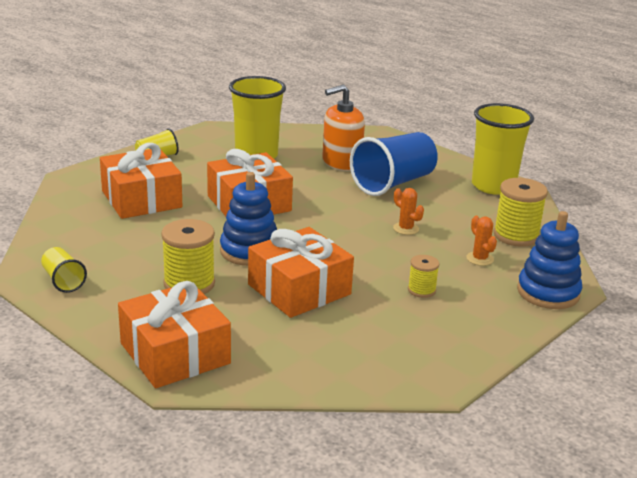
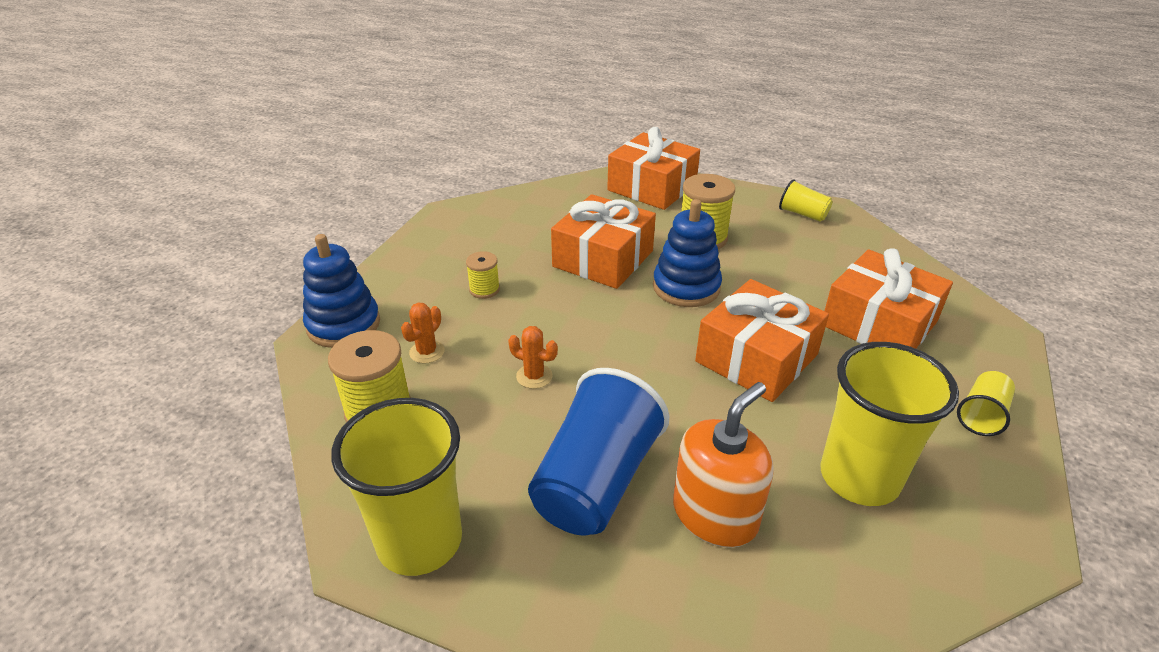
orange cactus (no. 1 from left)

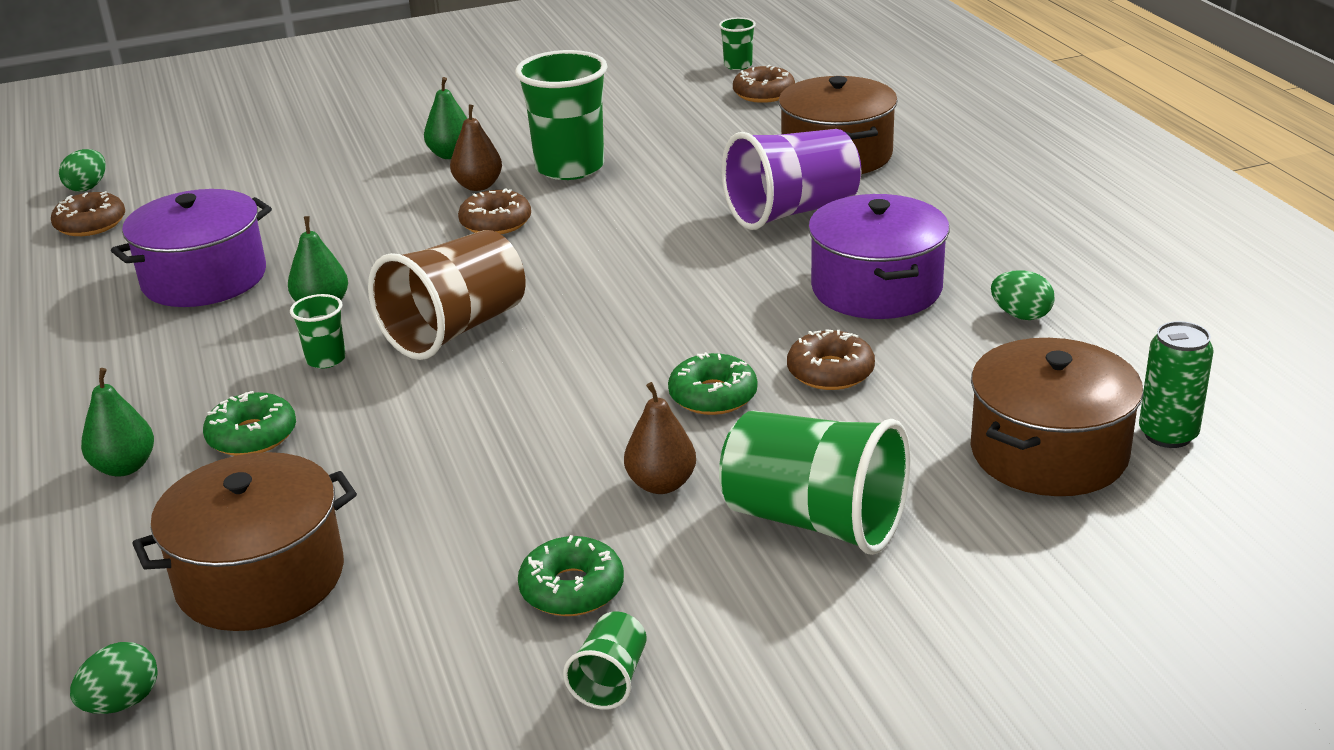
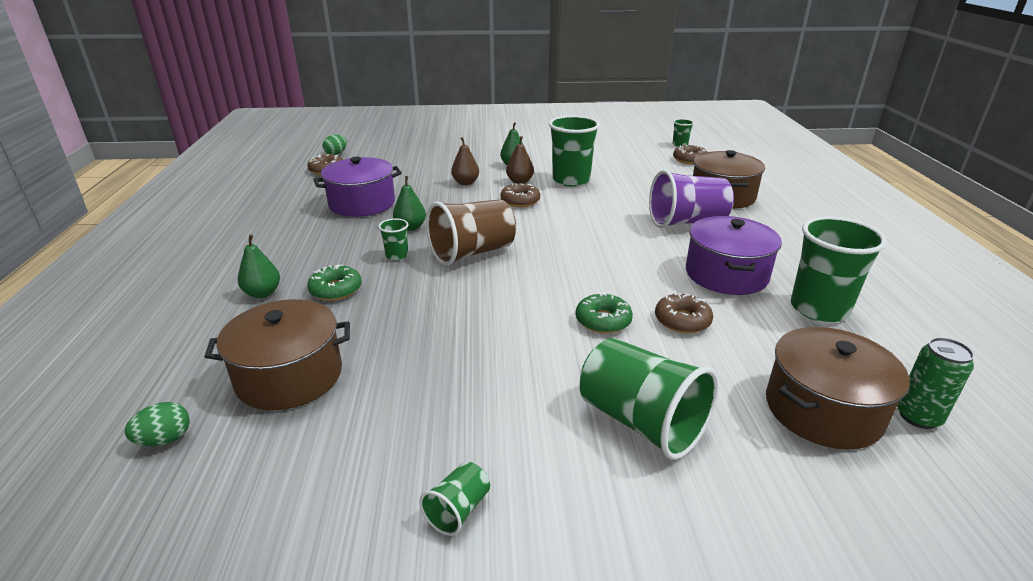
green cup (no. 6 from left)
brown pear (no. 1 from left)
green donut (no. 2 from left in the first image)

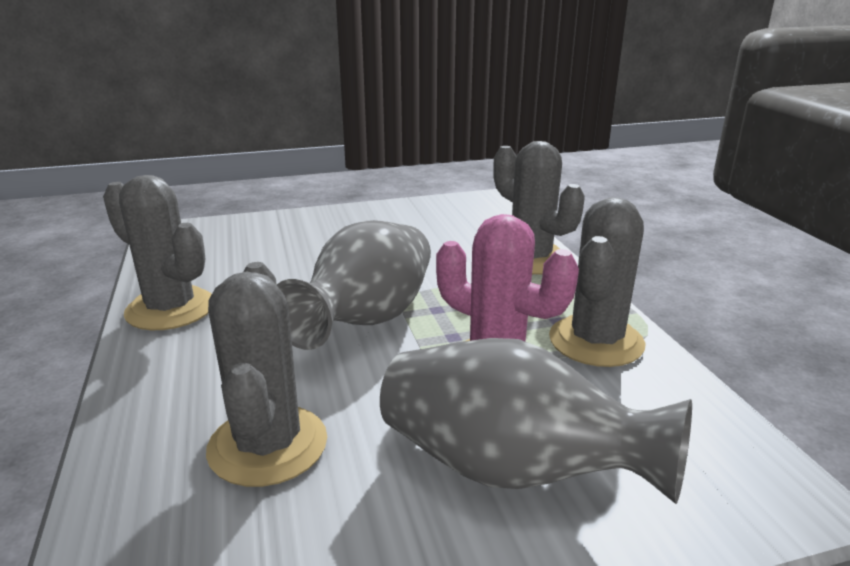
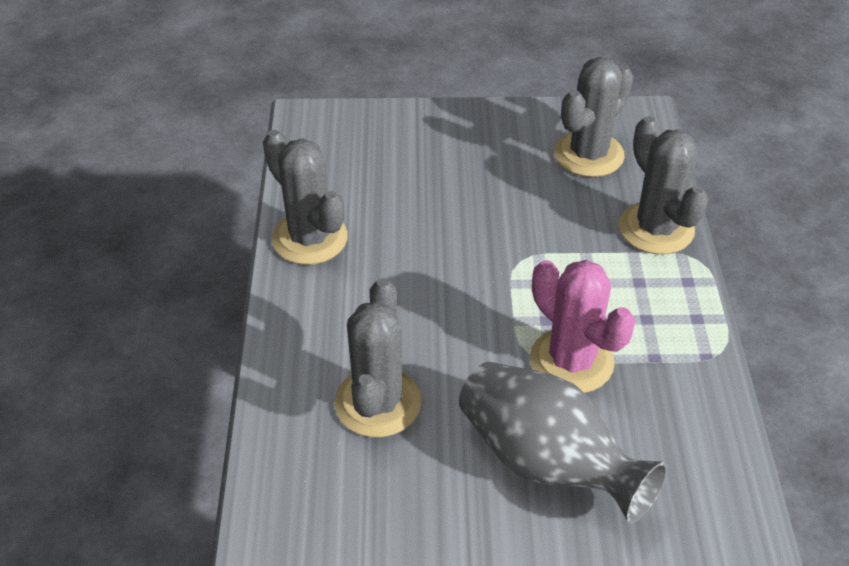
grey cactus (no. 3 from left)
grey vase (no. 1 from left in the first image)

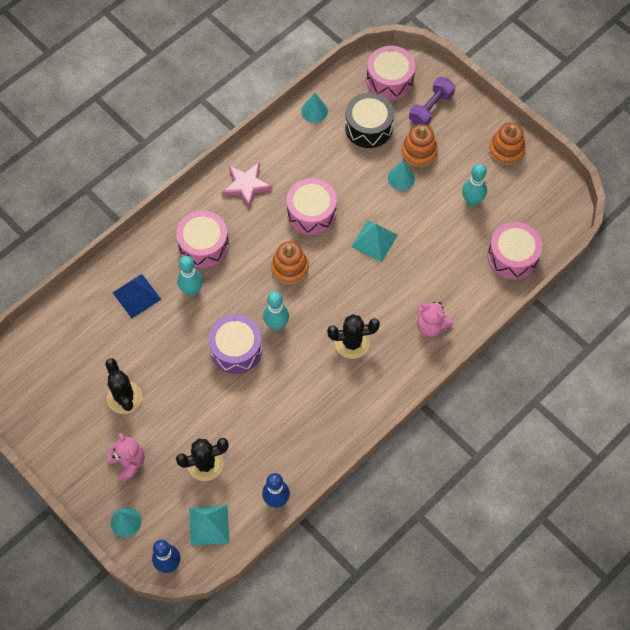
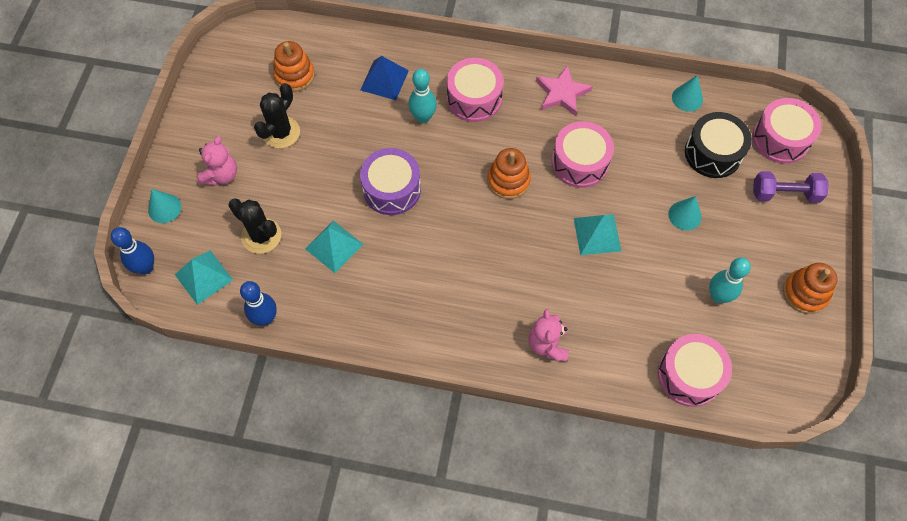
orange stacking toy (no. 1 from left)
turquoise bowling pin (no. 2 from left in the first image)
black cactus (no. 3 from left in the first image)
turquoise pyramid (no. 2 from left)

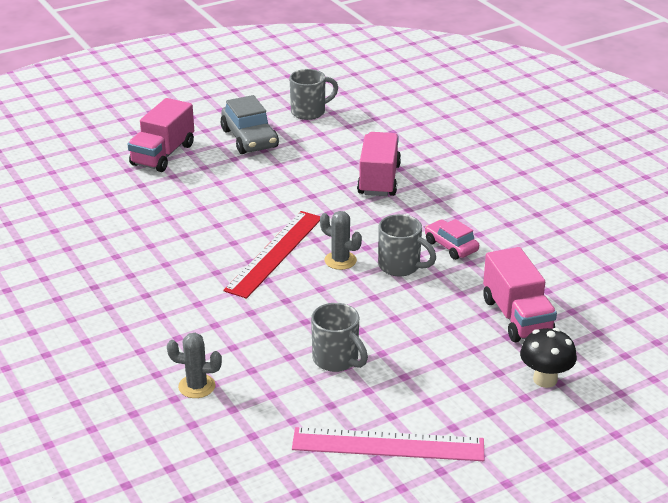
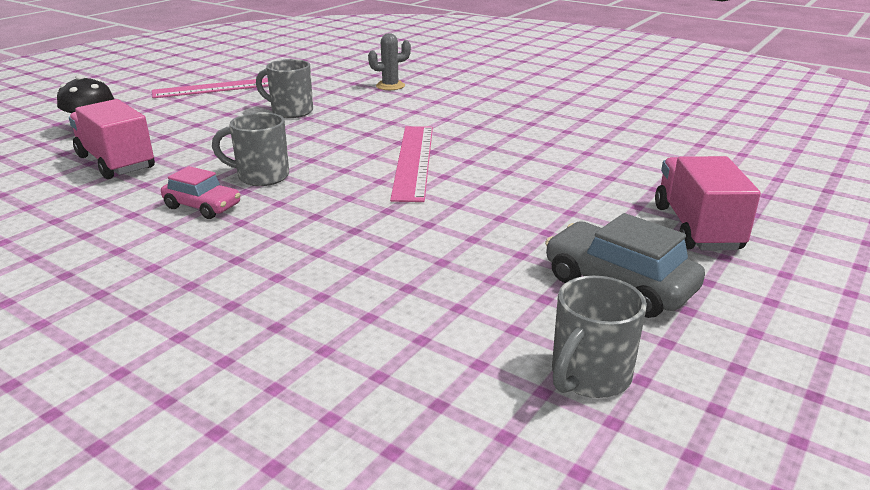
pink truck (no. 2 from left in the first image)
pink ruler (no. 2 from left)
grey cactus (no. 2 from left in the first image)

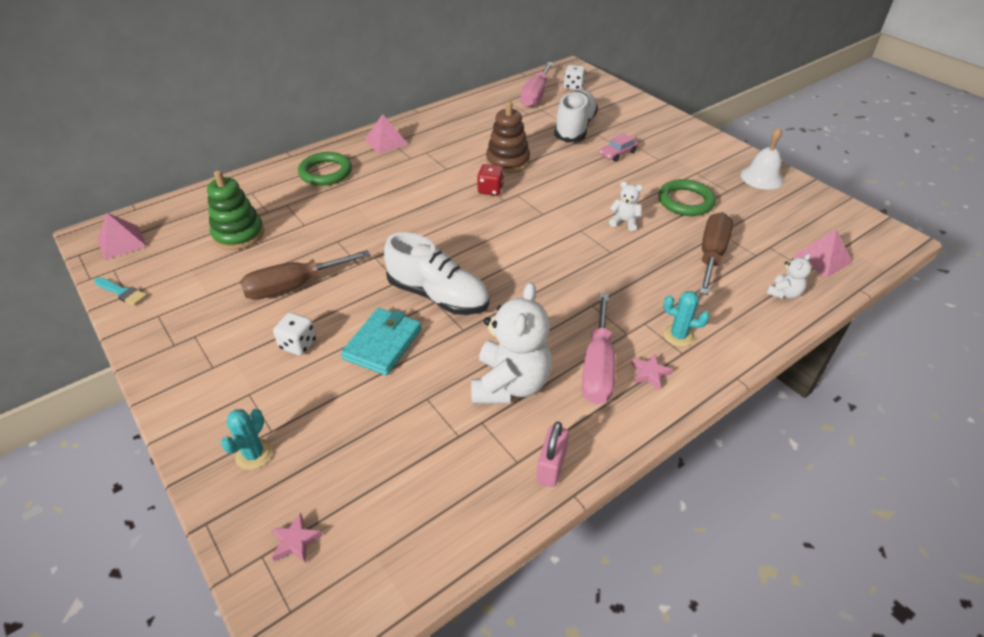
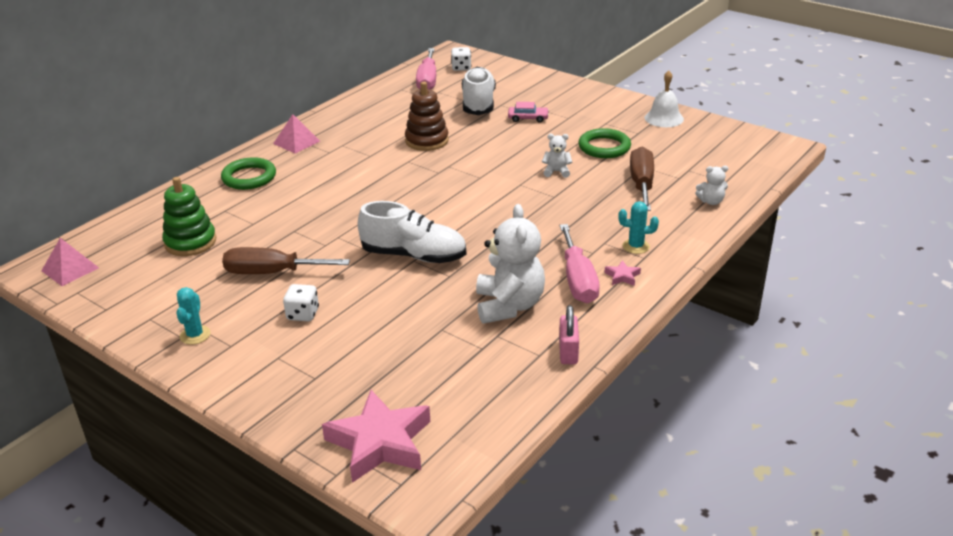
pink car
red dice
pink pyramid (no. 3 from left in the first image)
brown screwdriver (no. 1 from left)
white teddy bear (no. 3 from left)
turquoise brush
turquoise wallet
turquoise cactus (no. 1 from left)
pink star (no. 1 from left)

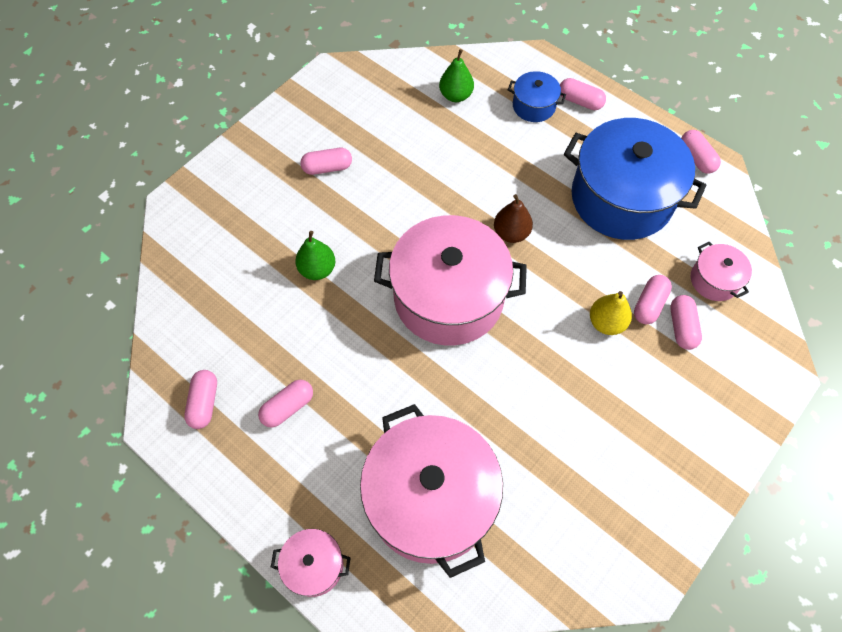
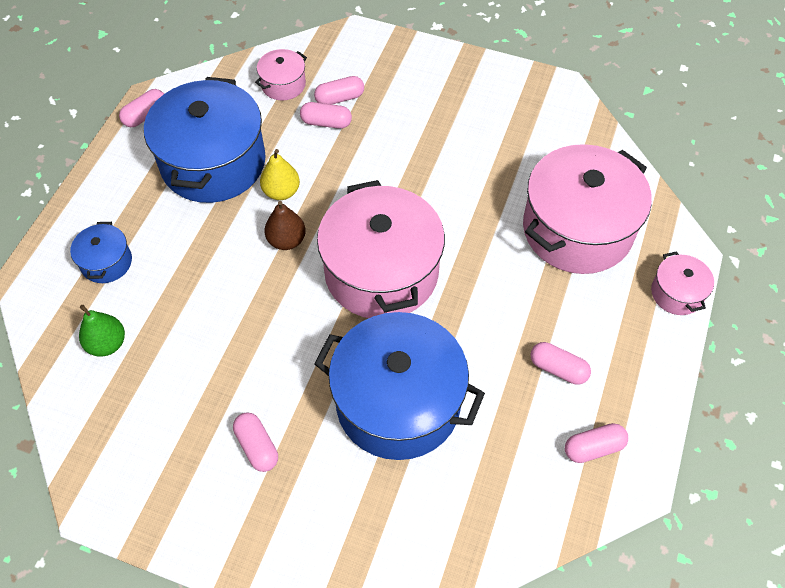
pink capsule (no. 4 from left in the first image)
blue pot (no. 3 from left)
yellow pear

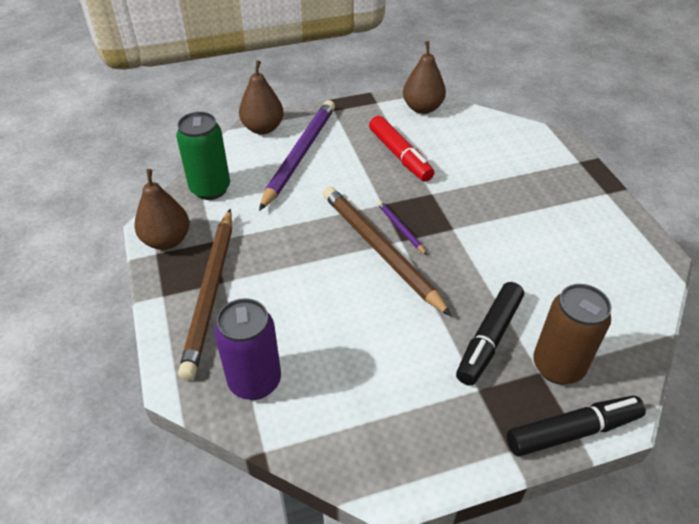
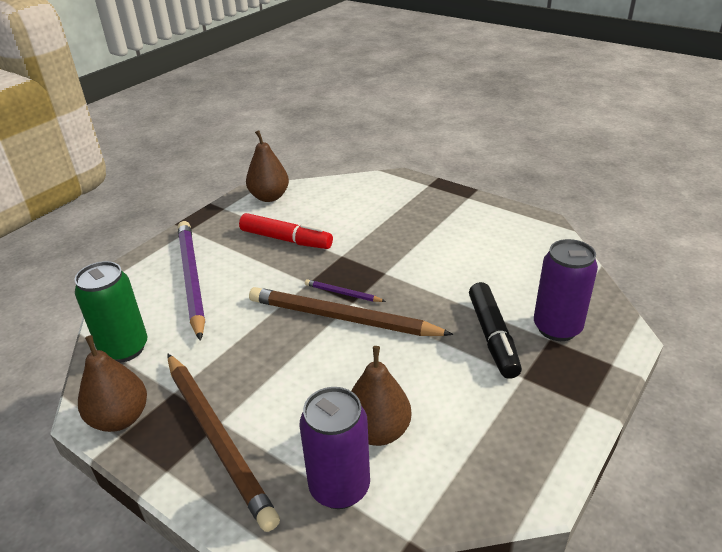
brown pear (no. 3 from left)
purple can (no. 2 from left)
black marker (no. 2 from left in the first image)

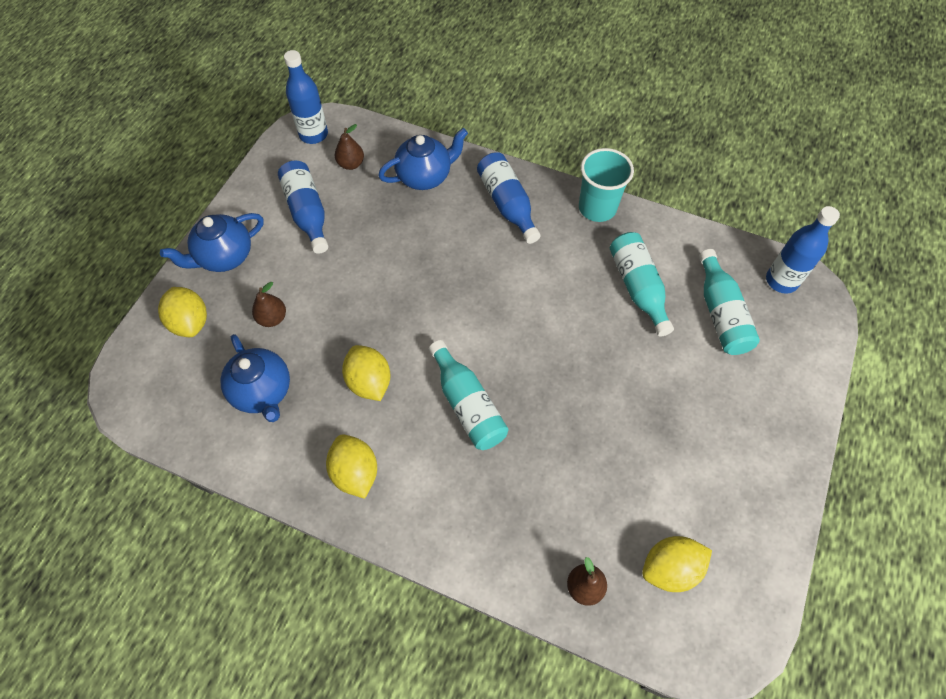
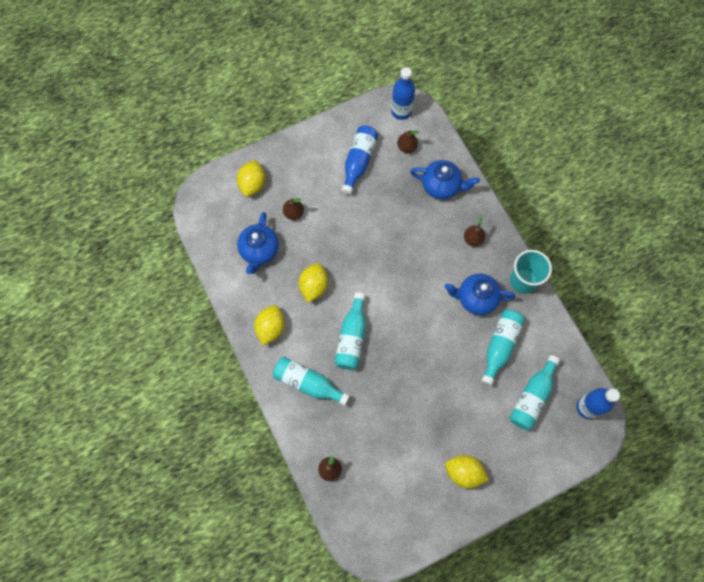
brown pear (no. 4 from left)
blue teapot (no. 3 from left)
yellow lemon (no. 4 from left)
turquoise bottle (no. 1 from left)

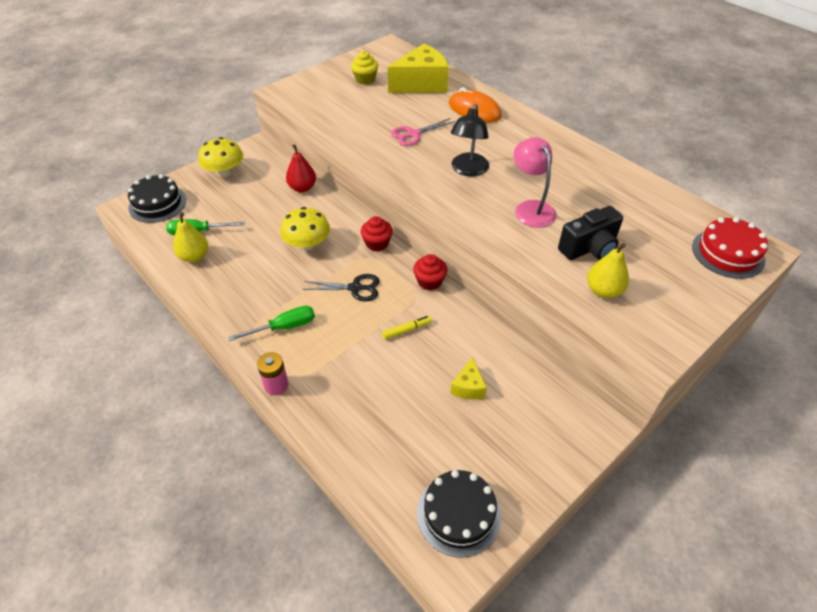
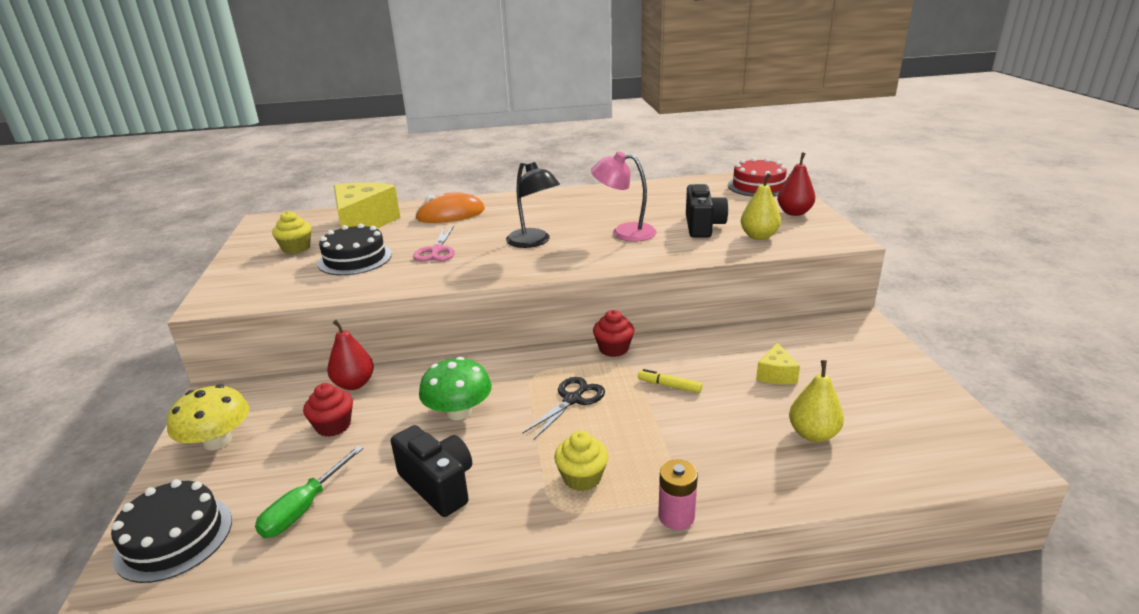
green mushroom
yellow pear (no. 2 from left)
red cupcake (no. 1 from left)
yellow cupcake (no. 2 from left)
yellow marker
yellow cheese (no. 2 from left)
black cake (no. 2 from left)
red pear (no. 2 from left)
black camera (no. 1 from left)

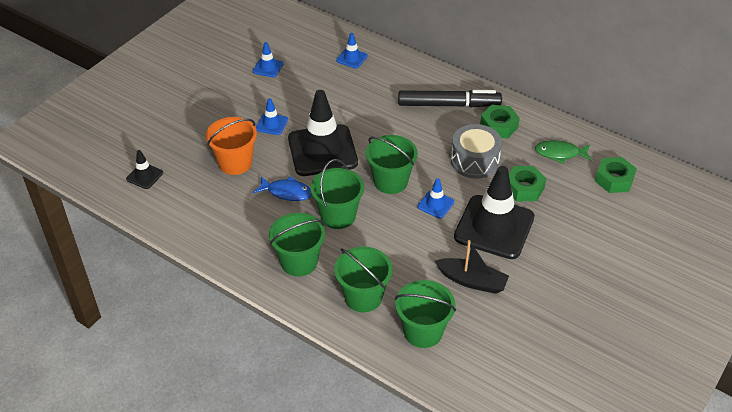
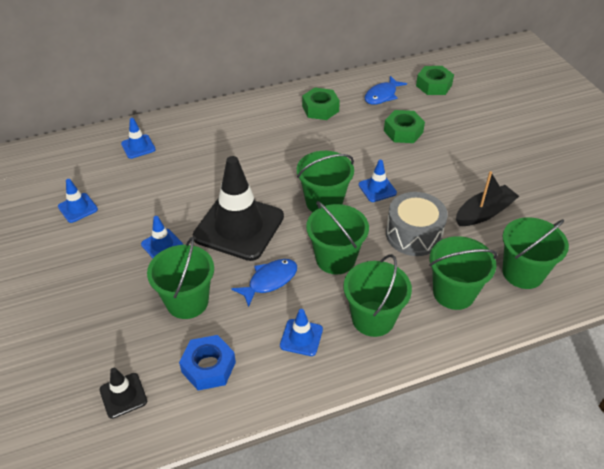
black marker
green bucket (no. 1 from left)
grey drum
blue fish (no. 2 from left)
black traffic cone (no. 3 from left in the first image)
blue traffic cone (no. 4 from left)
blue nut

